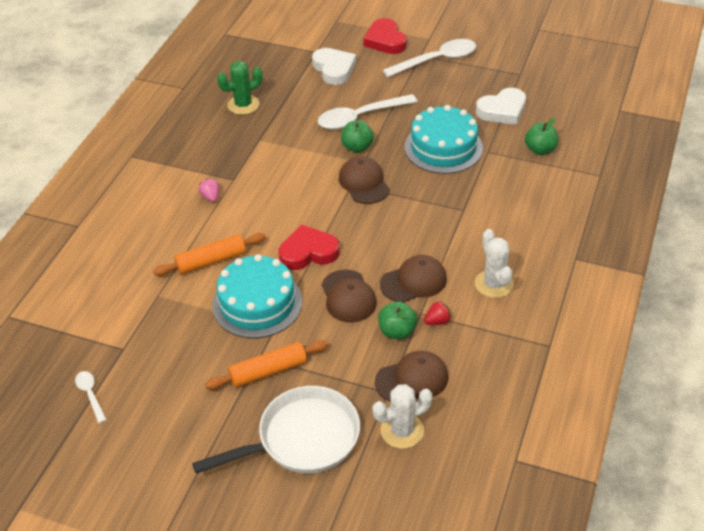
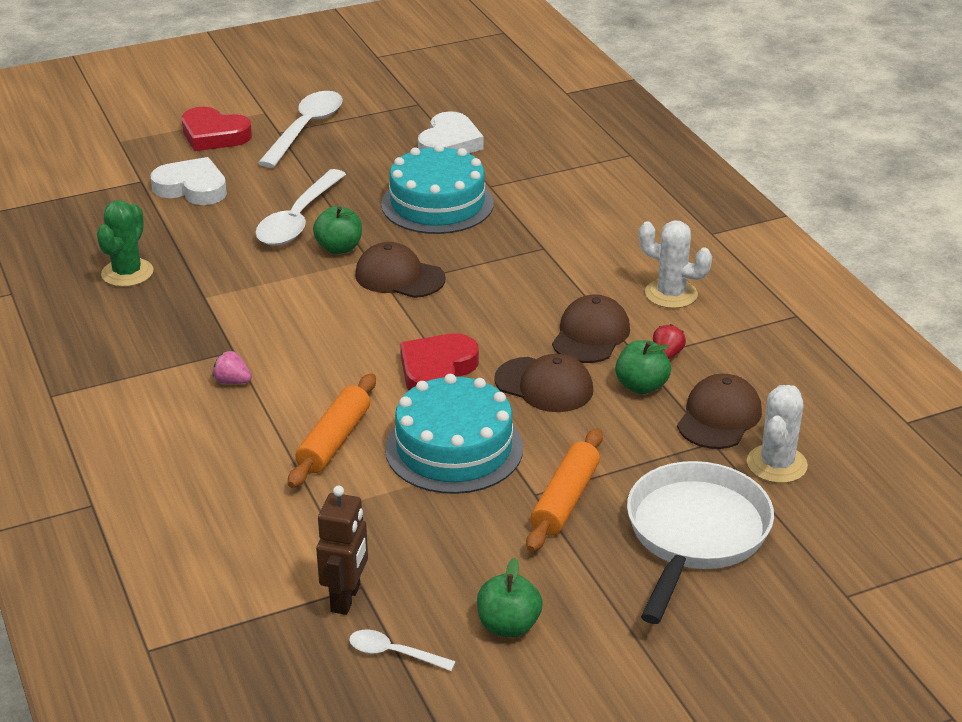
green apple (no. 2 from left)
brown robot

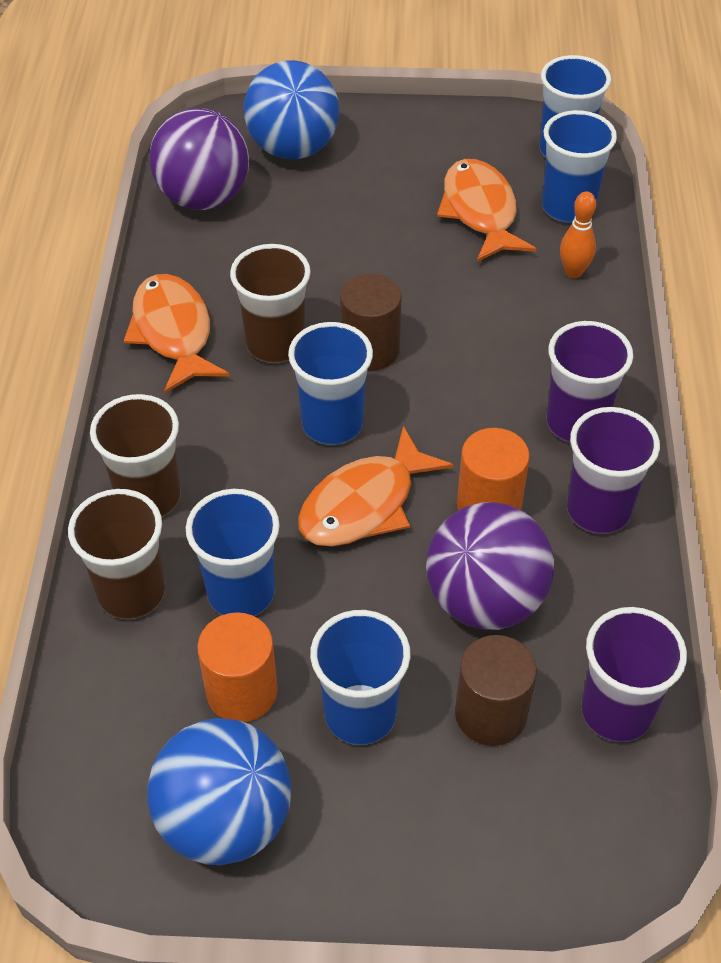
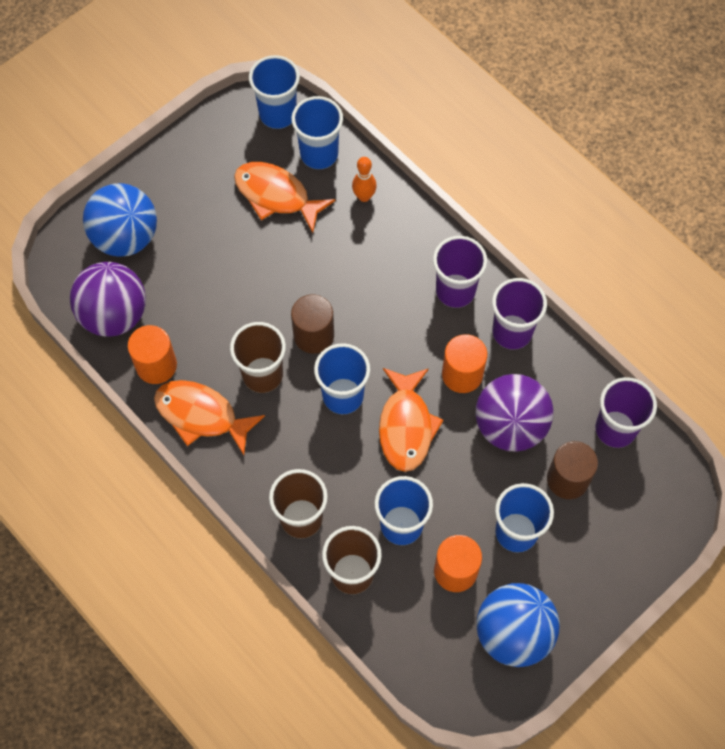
orange cylinder (no. 1 from left)

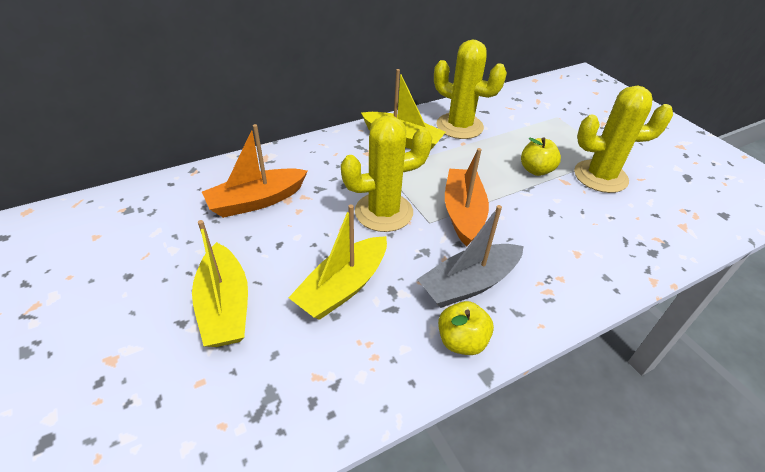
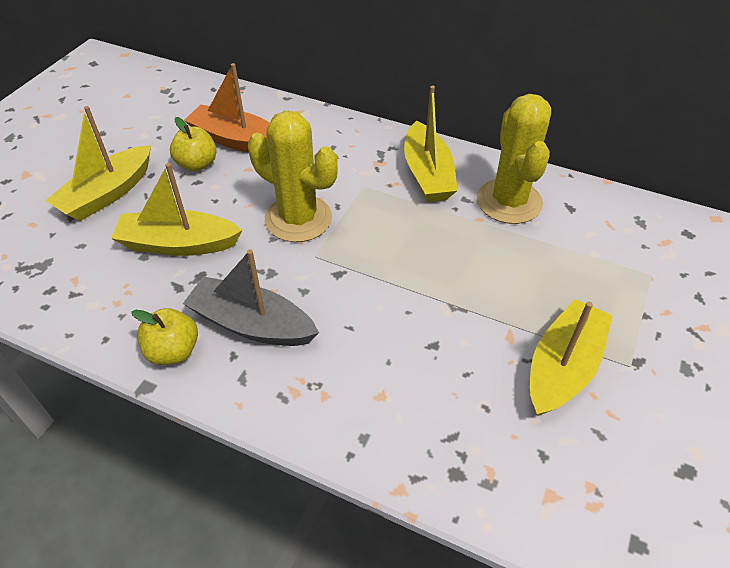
yellow boat (no. 4 from left)
yellow apple (no. 2 from left)
orange boat (no. 2 from left in the first image)

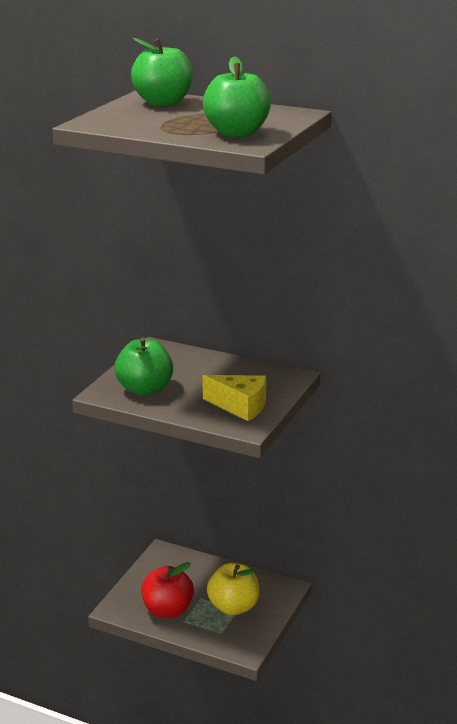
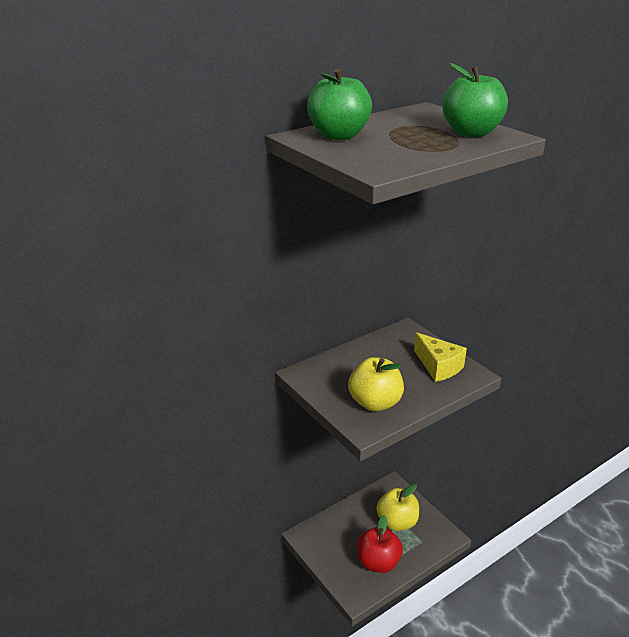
yellow apple (no. 1 from left)
yellow cheese

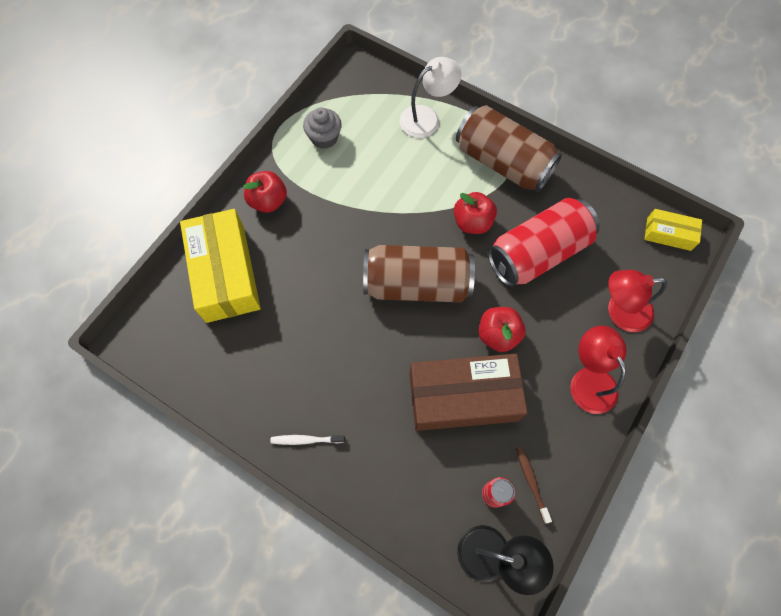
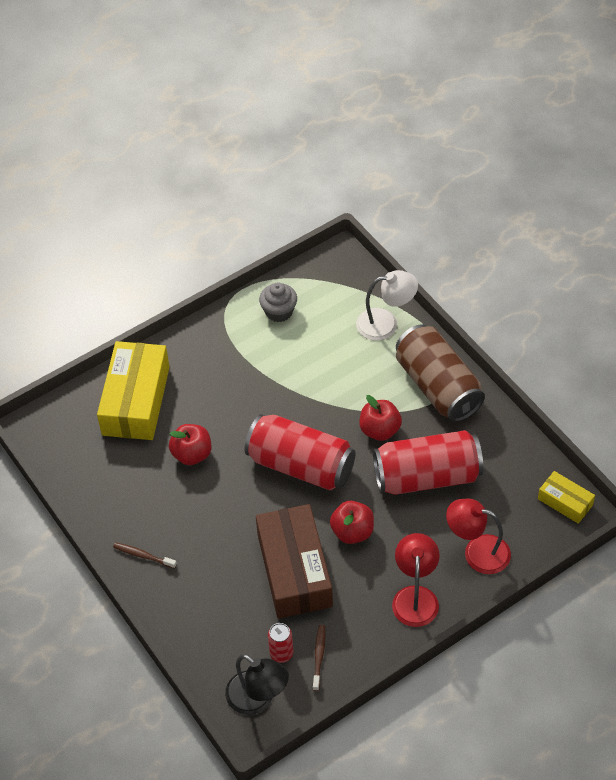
red apple (no. 1 from left)
red can (no. 2 from left)
brown box
brown toothbrush (no. 1 from left)

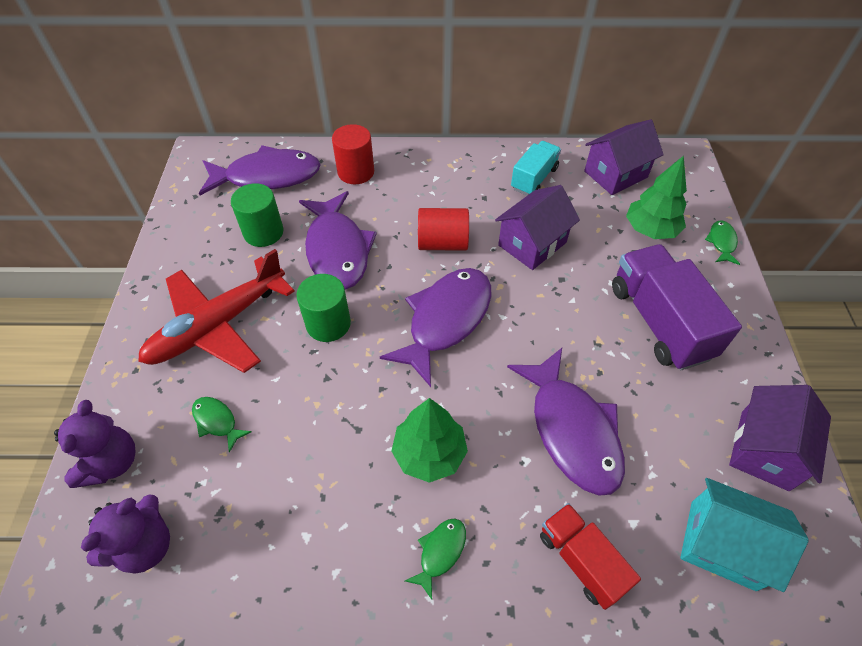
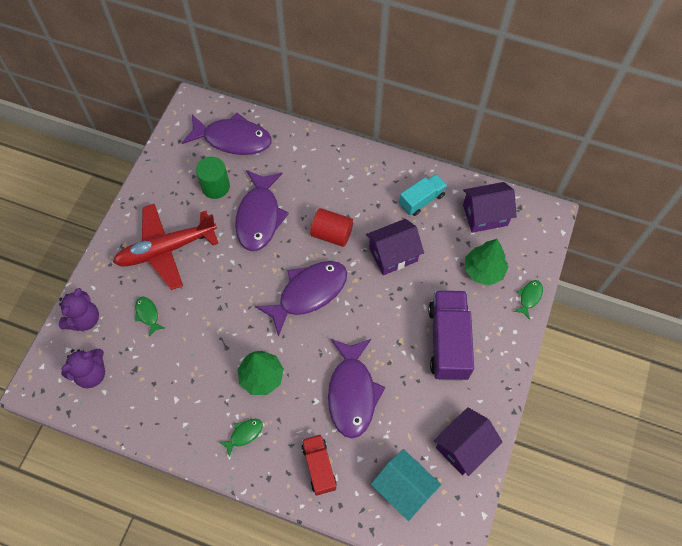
red cylinder (no. 1 from left in the first image)
green cylinder (no. 2 from left in the first image)

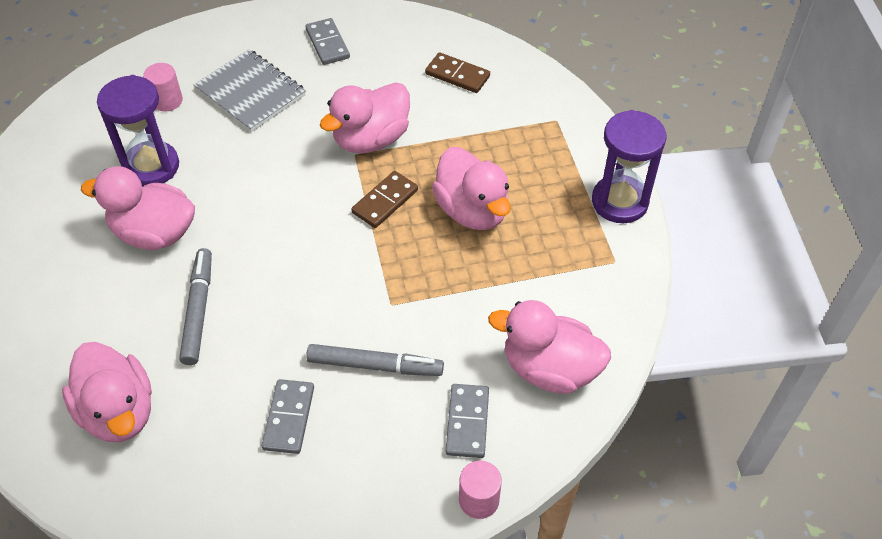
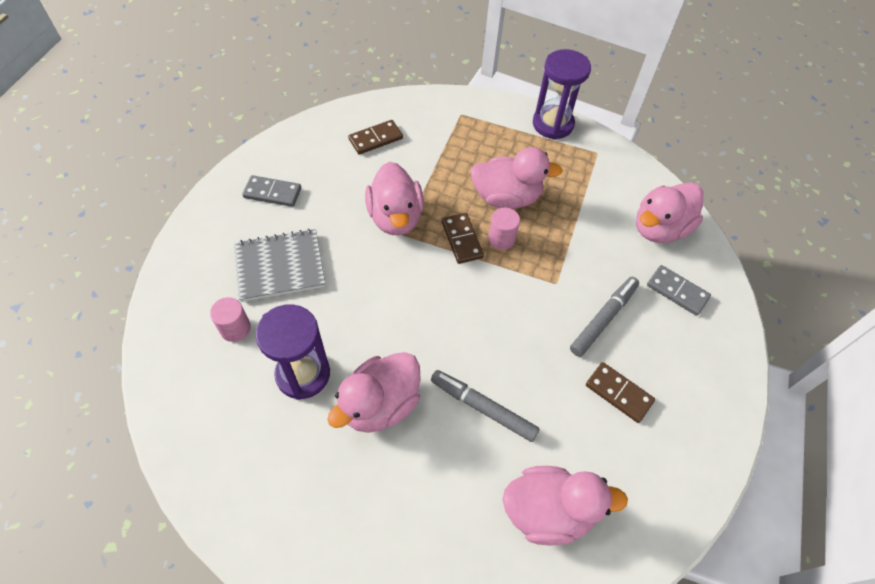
brown domino (no. 3 from left)
pink cylinder (no. 2 from left)

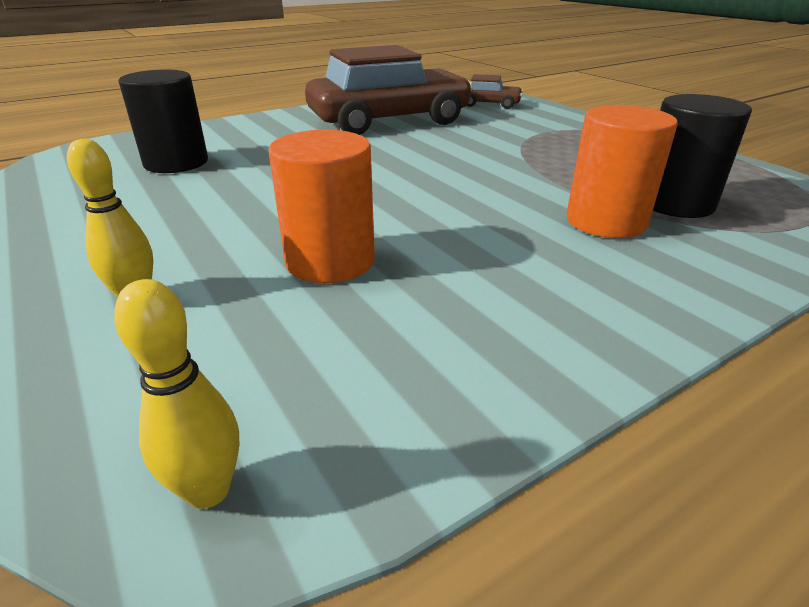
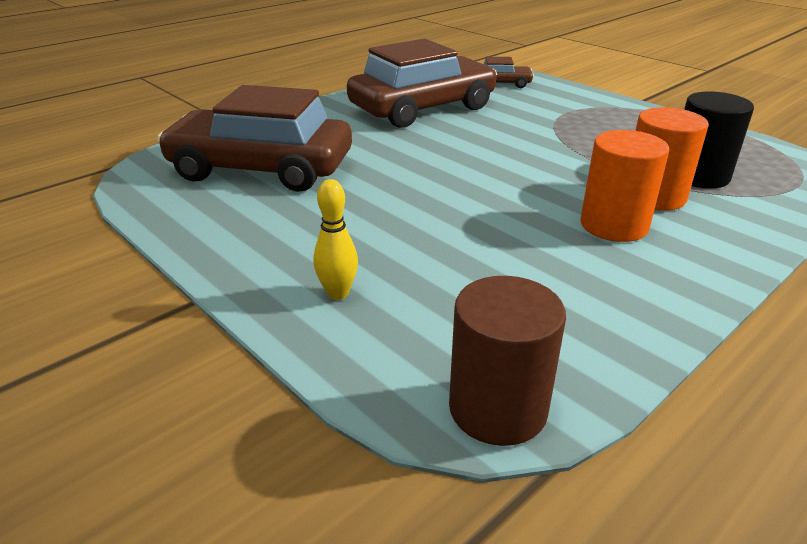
brown car (no. 1 from left)
orange cylinder (no. 1 from left)
brown cylinder

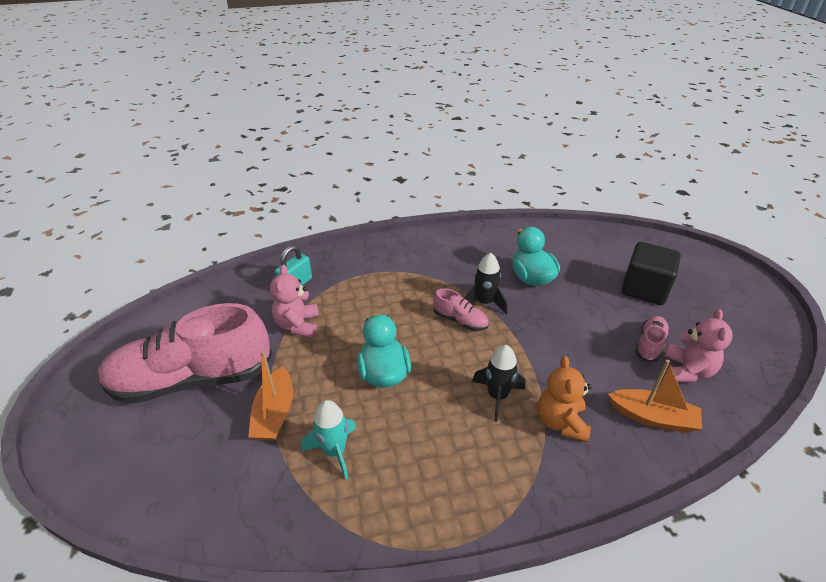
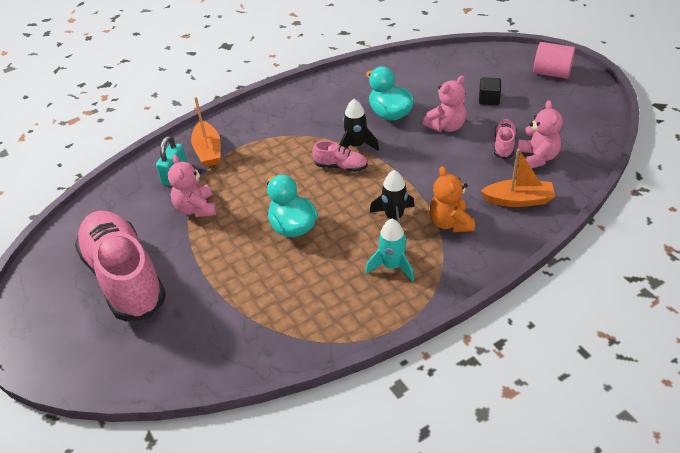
black cube
pink shoe (no. 1 from left)
orange boat (no. 1 from left)
turquoise rocket
pink cylinder
pink teddy bear (no. 2 from left)

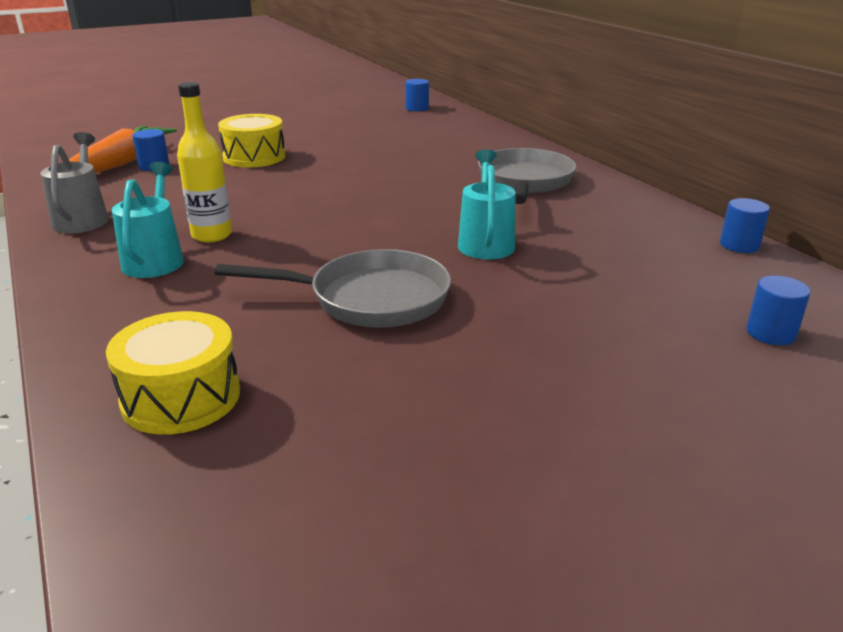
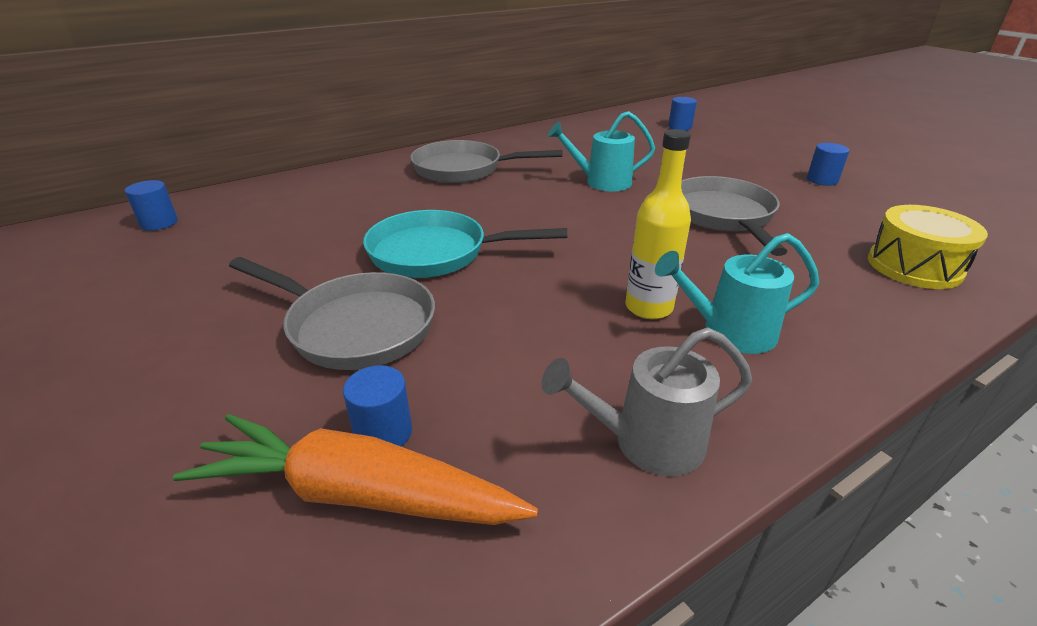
grey pan (no. 1 from left)
blue cylinder (no. 4 from left)
turquoise pan

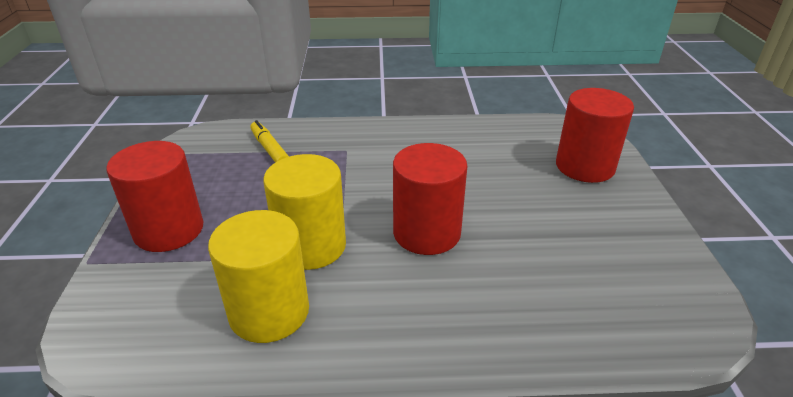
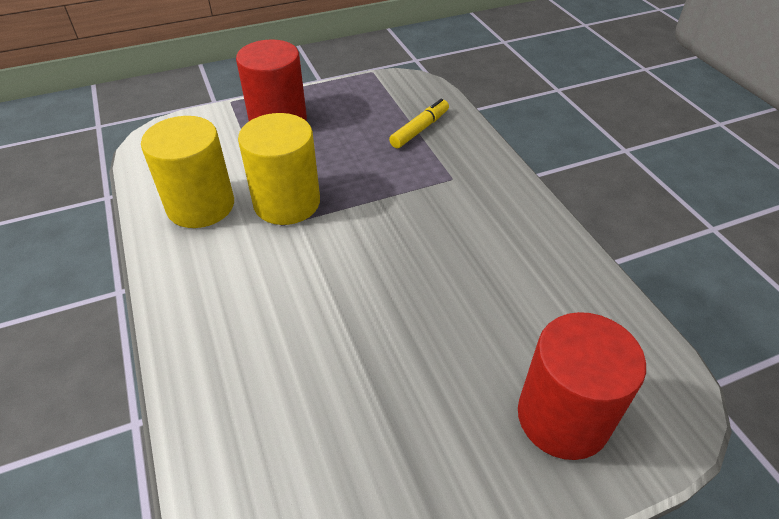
red cylinder (no. 2 from left in the first image)

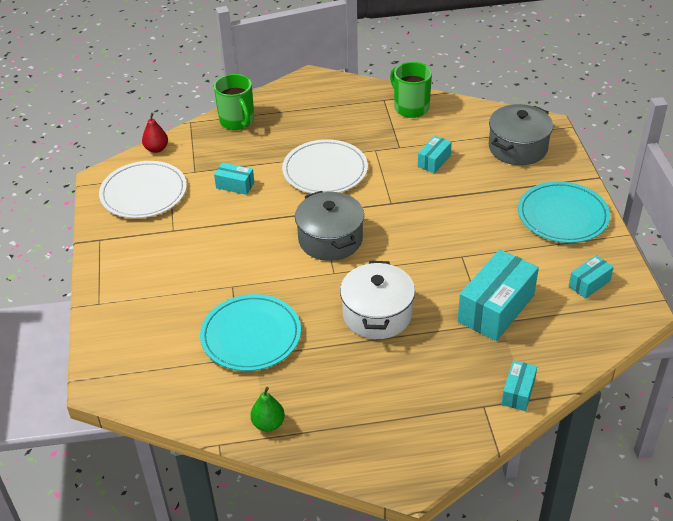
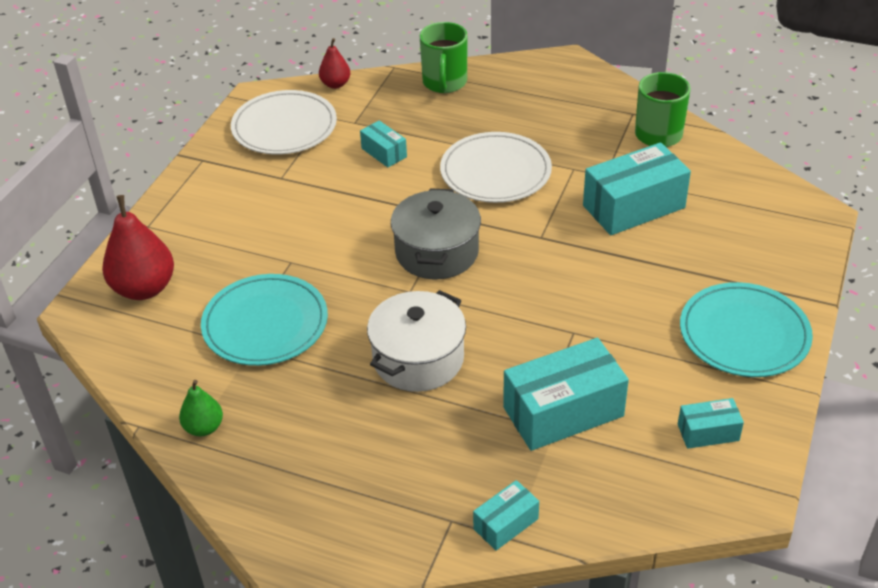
grey pot (no. 2 from left in the first image)
turquoise box (no. 4 from left)
red pear (no. 1 from left)

